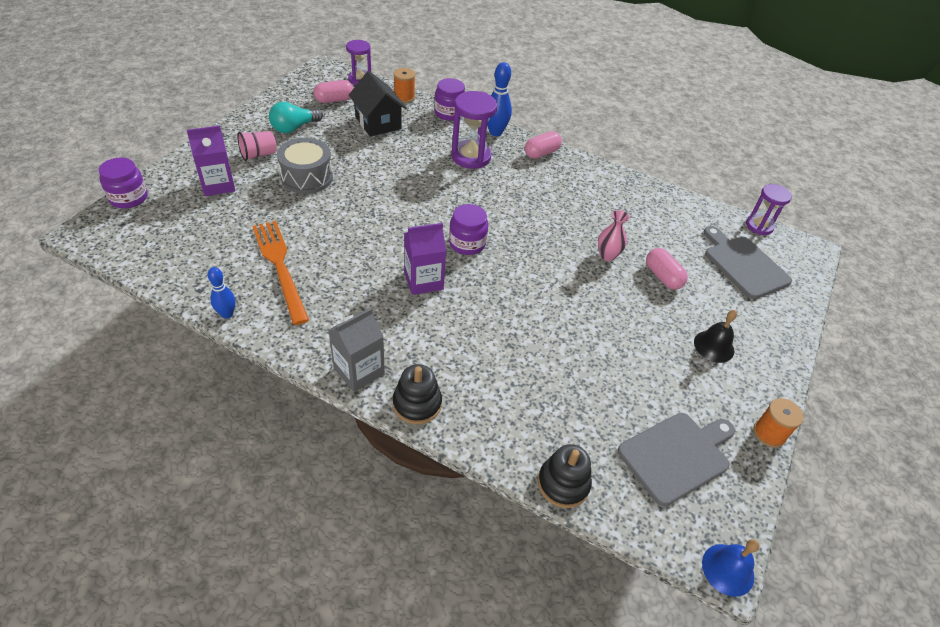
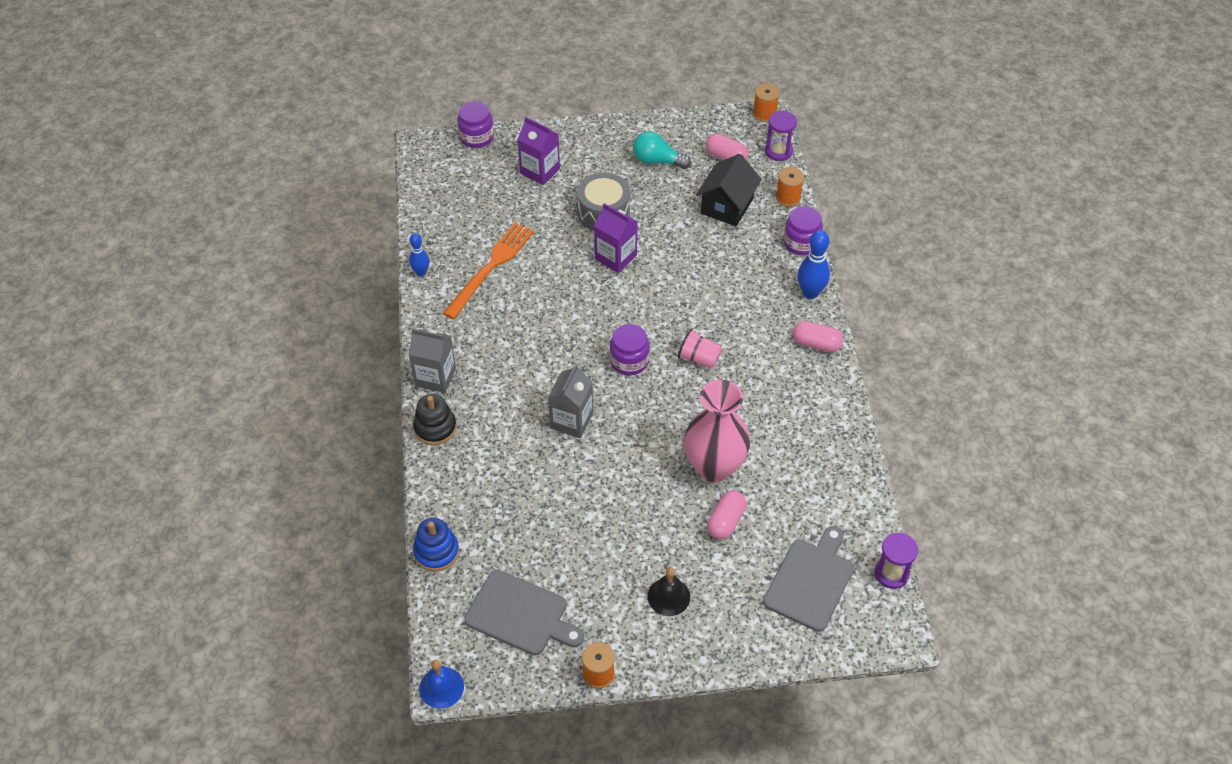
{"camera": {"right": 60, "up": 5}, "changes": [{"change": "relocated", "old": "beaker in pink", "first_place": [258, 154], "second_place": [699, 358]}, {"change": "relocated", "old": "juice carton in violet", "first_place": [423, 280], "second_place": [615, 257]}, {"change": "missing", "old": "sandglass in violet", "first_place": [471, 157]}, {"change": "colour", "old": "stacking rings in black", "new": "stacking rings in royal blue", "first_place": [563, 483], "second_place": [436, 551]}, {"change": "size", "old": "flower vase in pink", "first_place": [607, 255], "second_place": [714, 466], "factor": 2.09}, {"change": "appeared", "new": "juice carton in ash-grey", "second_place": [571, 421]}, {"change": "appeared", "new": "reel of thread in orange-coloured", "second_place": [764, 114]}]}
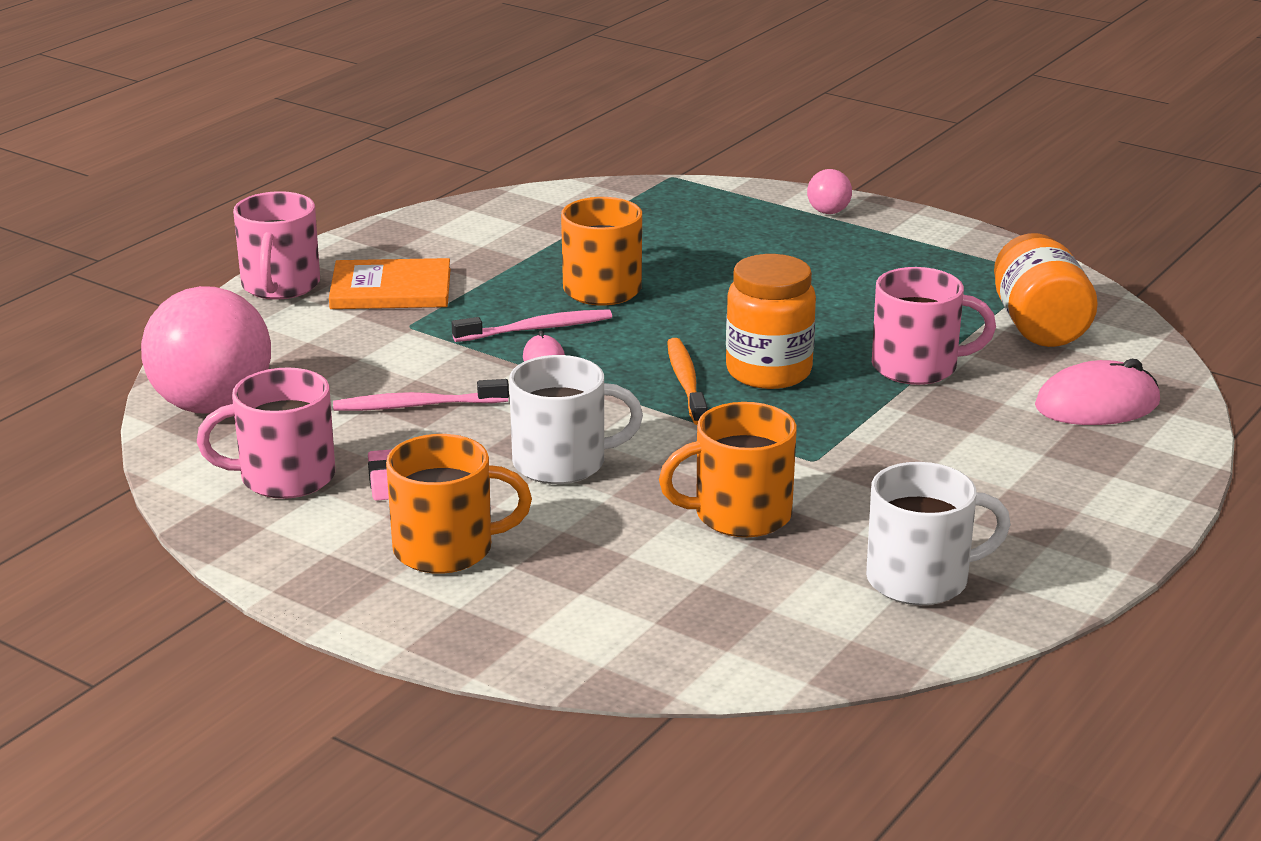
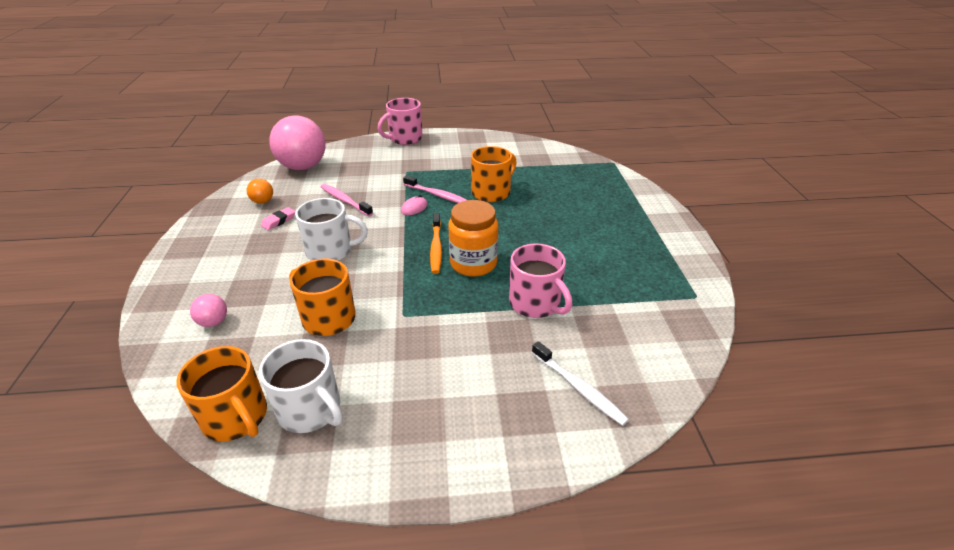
{"camera": {"right": 50, "up": 10}, "changes": [{"change": "exchanged", "old": "coffee mug in pink", "new": "sphere in orange-coloured", "first_place": [284, 477], "second_place": [263, 201]}, {"change": "missing", "old": "hardcover in orange-coloured", "first_place": [391, 289]}, {"change": "relocated", "old": "coffee mug in orange-coloured", "first_place": [447, 549], "second_place": [236, 417]}, {"change": "spun", "old": "coffee mug in pure white", "first_place": [562, 463], "second_place": [331, 251], "degrees": -45}, {"change": "spun", "old": "tooth brush in orange-coloured", "first_place": [686, 382], "second_place": [436, 247], "degrees": 135}, {"change": "relocated", "old": "sphere in pink", "first_place": [828, 212], "second_place": [213, 322]}, {"change": "missing", "old": "jam jar in orange-coloured", "first_place": [1039, 326]}, {"change": "exchanged", "old": "PC mouse in pink", "new": "tooth brush in pure white", "first_place": [1097, 404], "second_place": [579, 388]}]}
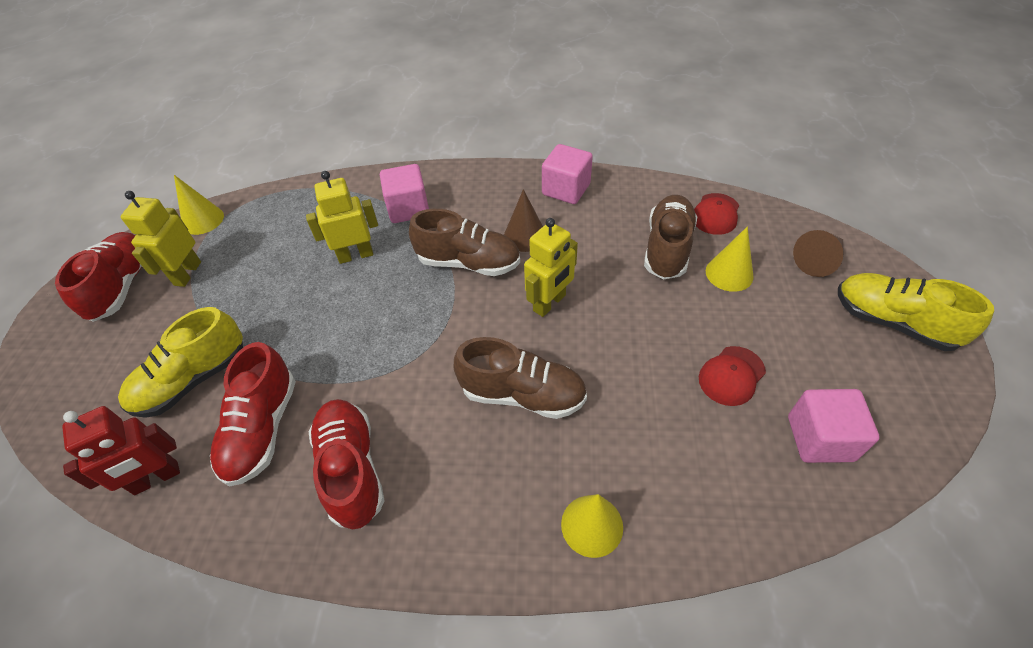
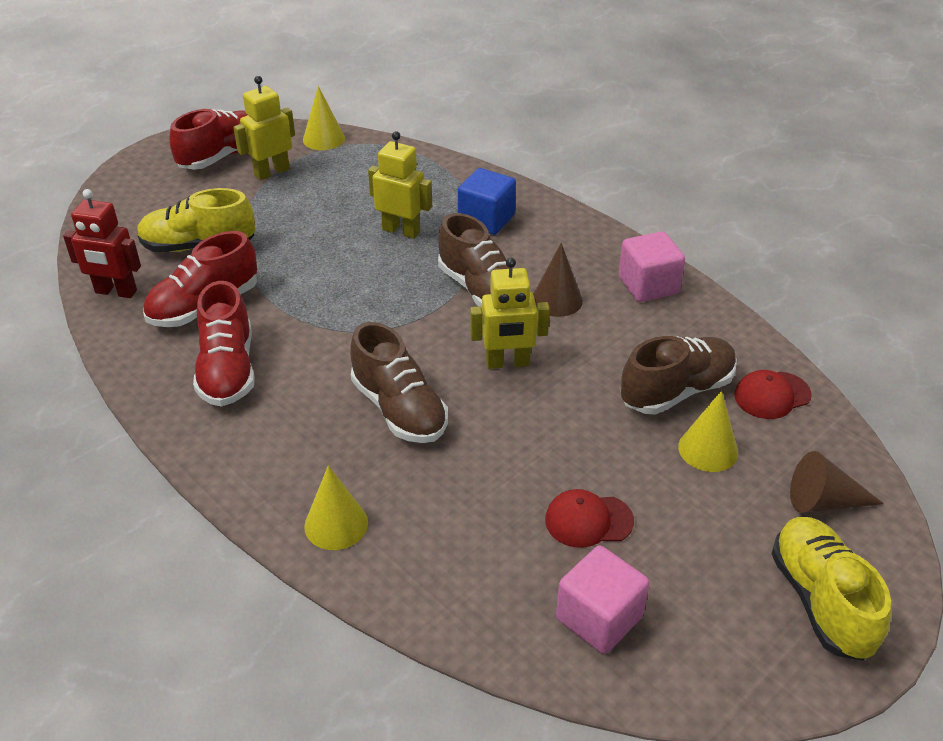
{"camera": {"right": 40, "up": -10}, "changes": [{"change": "spun", "old": "lace-up shoe in red", "first_place": [351, 469], "second_place": [228, 370], "degrees": 150}, {"change": "colour", "old": "cube in pink", "new": "cube in royal blue", "first_place": [408, 208], "second_place": [486, 220]}]}
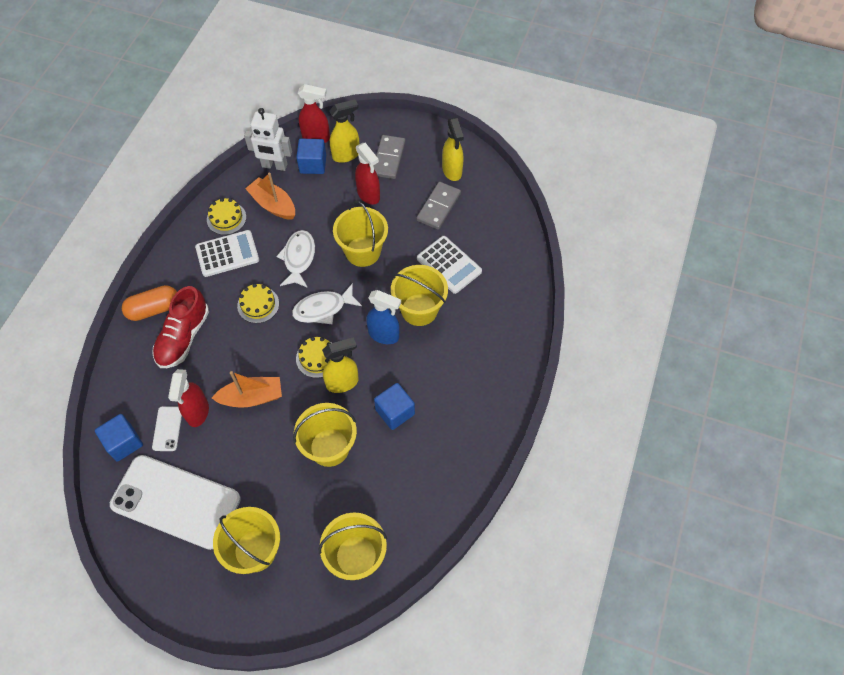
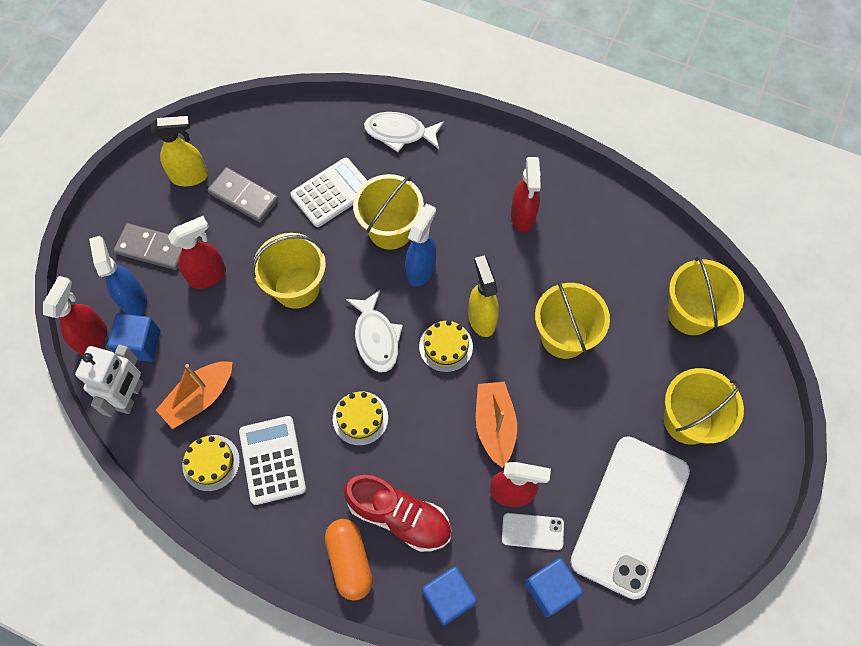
{"camera": {"right": -85, "up": 5}, "changes": [{"change": "relocated", "old": "fish in pure white", "first_place": [299, 258], "second_place": [399, 133]}, {"change": "colour", "old": "spray cleaner in bright yellow", "new": "spray cleaner in royal blue", "first_place": [346, 155], "second_place": [134, 300]}, {"change": "relocated", "old": "cube in royal blue", "first_place": [395, 412], "second_place": [448, 597]}, {"change": "appeared", "new": "spray cleaner in red", "second_place": [523, 217]}]}
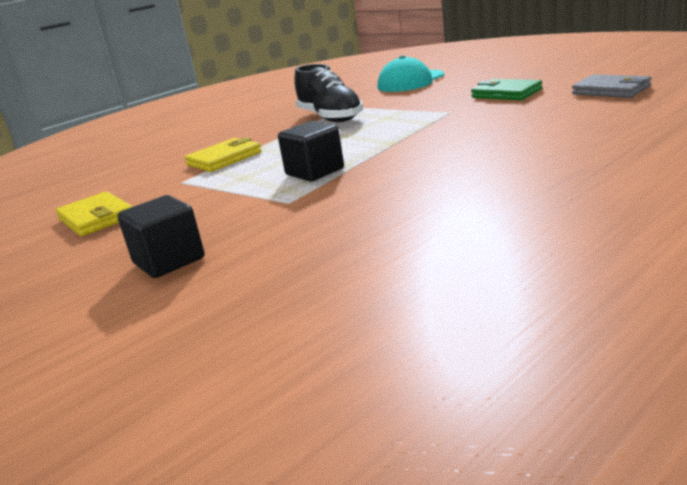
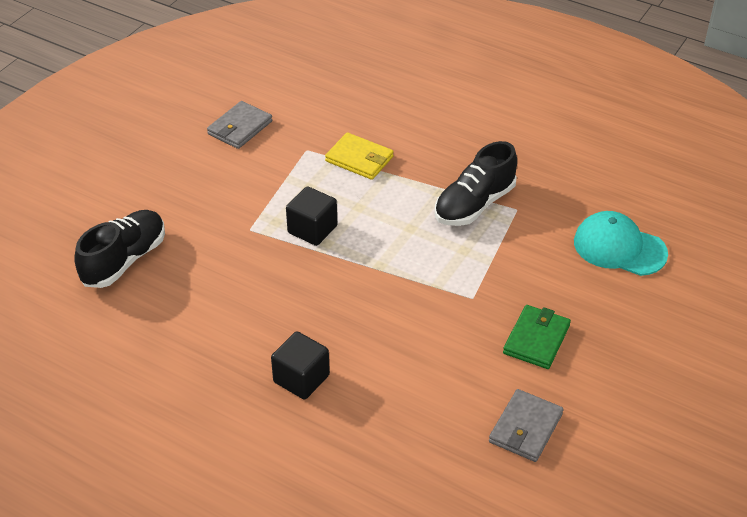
{"camera": {"right": 70, "up": 20}, "changes": [{"change": "colour", "old": "wallet in bright yellow", "new": "wallet in ash-grey", "first_place": [96, 218], "second_place": [240, 128]}, {"change": "relocated", "old": "cube in black", "first_place": [169, 261], "second_place": [301, 378]}, {"change": "appeared", "new": "lace-up shoe in black", "second_place": [124, 260]}]}
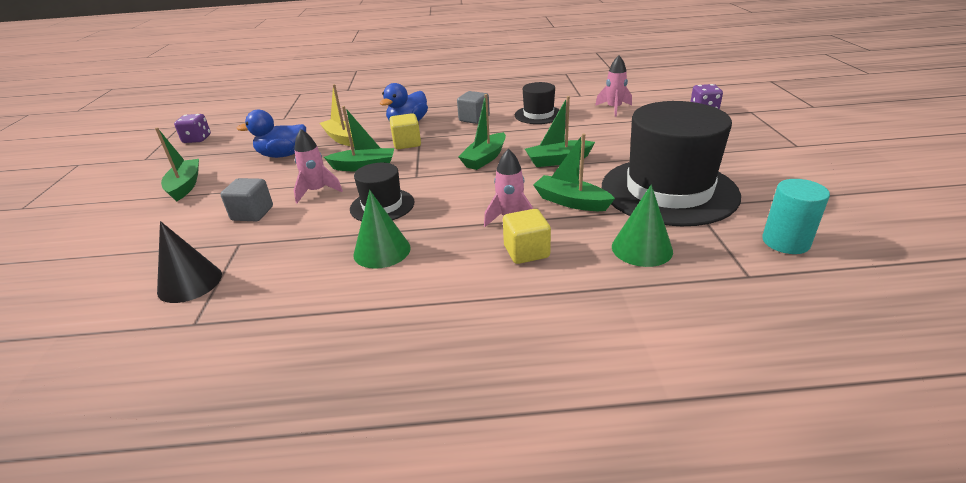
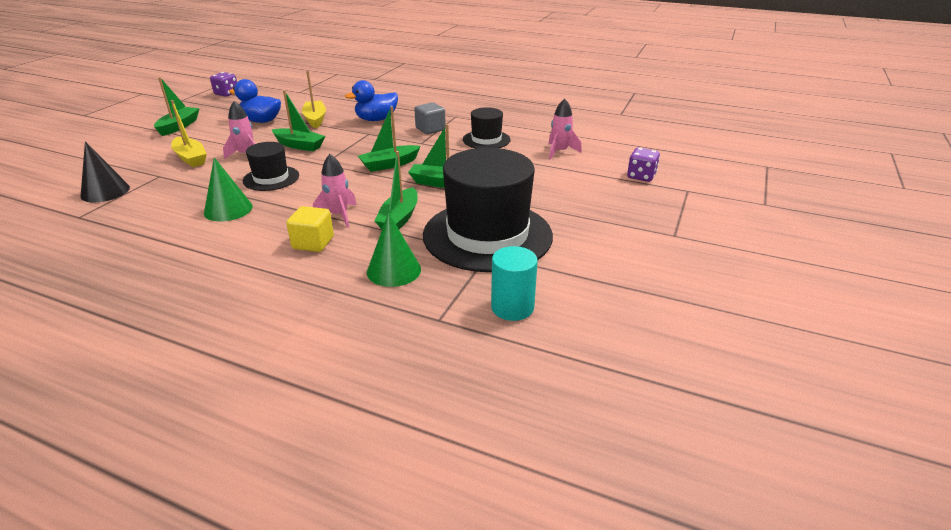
{"camera": {"right": 25, "up": 0}, "changes": [{"change": "exchanged", "old": "cube in ash-grey", "new": "sailboat in bright yellow", "first_place": [252, 213], "second_place": [191, 158]}, {"change": "missing", "old": "cube in bright yellow", "first_place": [407, 143]}, {"change": "spun", "old": "sailboat in emerald", "first_place": [571, 202], "second_place": [399, 218], "degrees": -135}]}
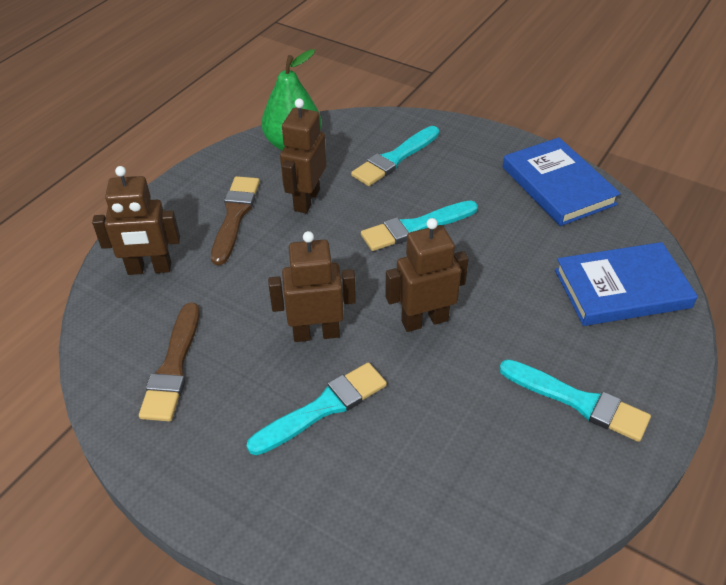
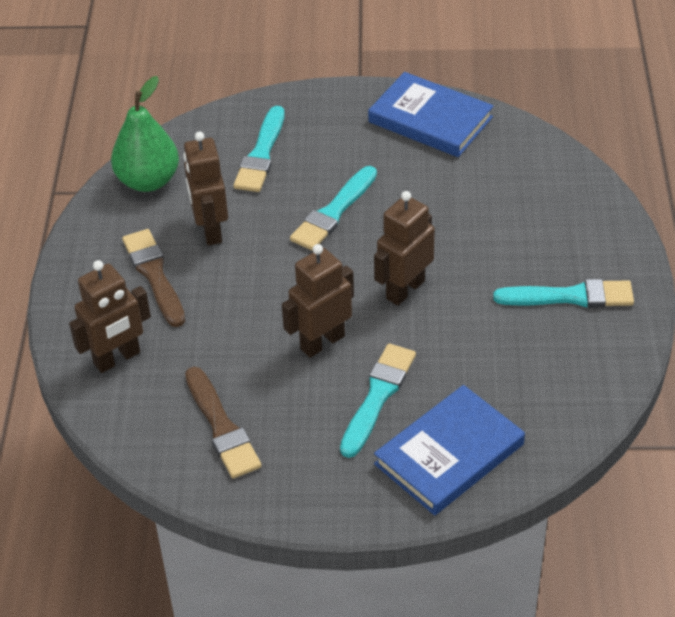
{"camera": {"right": -30, "up": 0}, "changes": [{"change": "relocated", "old": "hardcover in royal blue", "first_place": [622, 288], "second_place": [449, 454]}]}
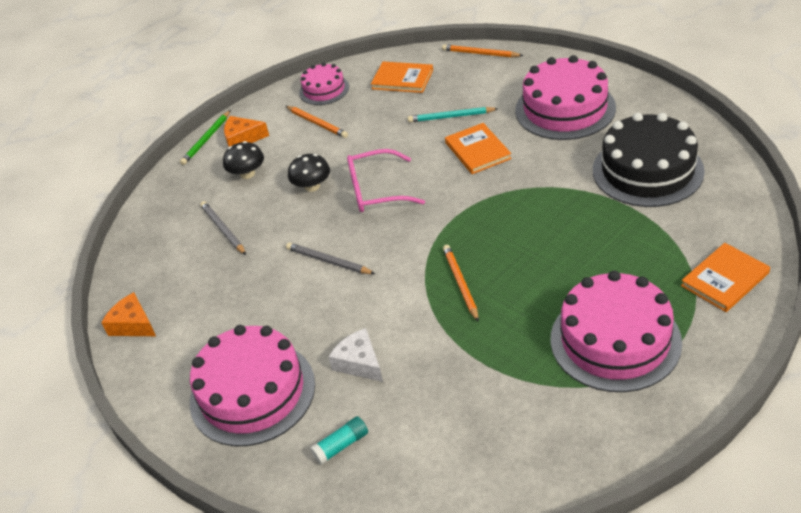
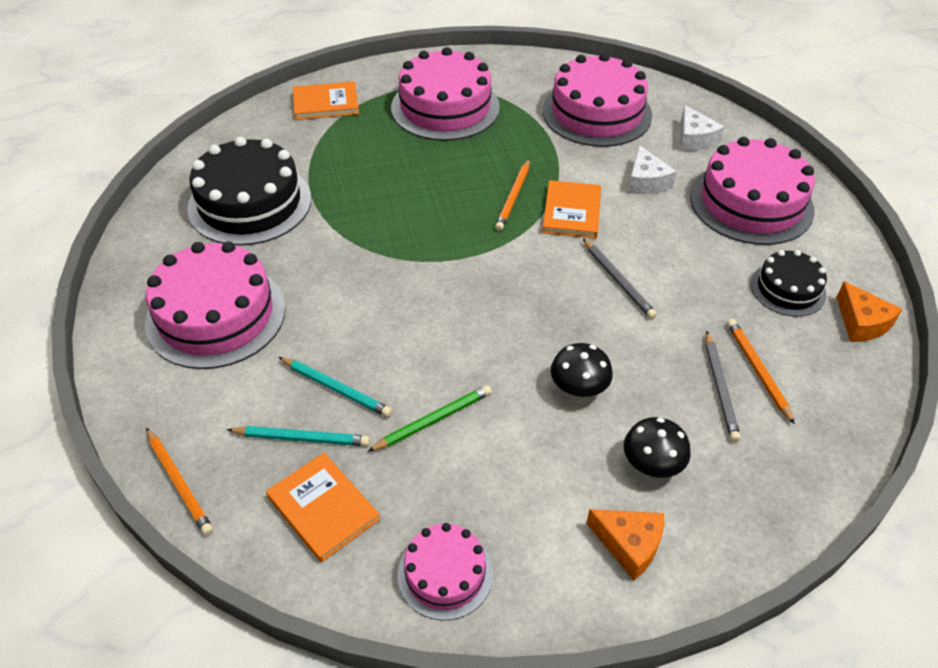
{"camera": {"right": -155, "up": 5}, "changes": [{"change": "relocated", "old": "wooden pencil in emerald", "first_place": [206, 139], "second_place": [433, 420]}, {"change": "relocated", "old": "wooden pencil in orange-coloured", "first_place": [317, 123], "second_place": [758, 371]}, {"change": "exchanged", "old": "stick of glue in teal", "new": "cheese in pure white", "first_place": [341, 446], "second_place": [694, 139]}, {"change": "missing", "old": "glasses in pink", "first_place": [376, 191]}, {"change": "relocated", "old": "hardcover in orange-coloured", "first_place": [477, 151], "second_place": [572, 212]}, {"change": "appeared", "new": "wooden pencil in teal", "second_place": [301, 438]}, {"change": "appeared", "new": "cake in pink", "second_place": [597, 113]}, {"change": "appeared", "new": "cake in black", "second_place": [788, 289]}]}
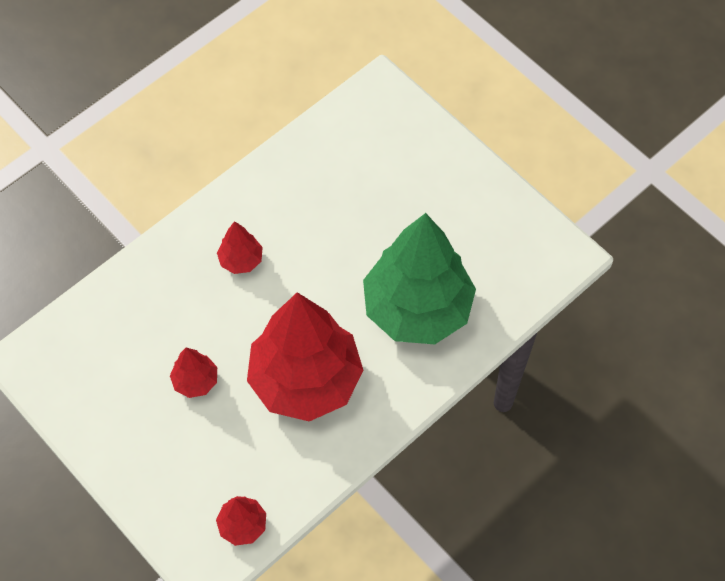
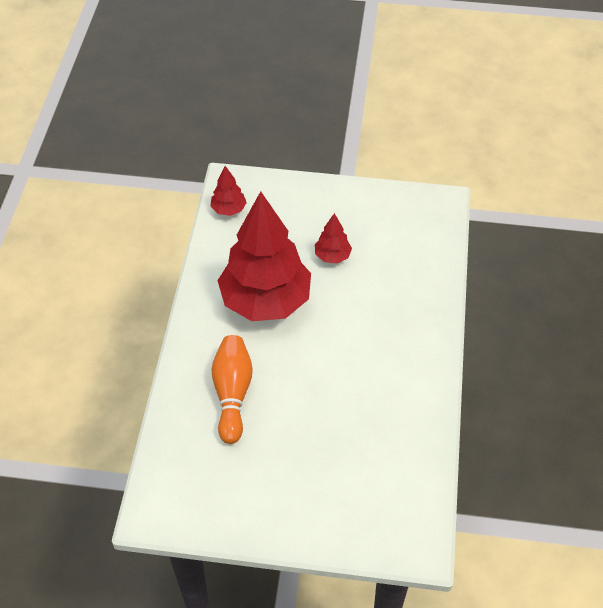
{"camera": {"right": 140, "up": -10}, "changes": [{"change": "missing", "old": "fir tree in red", "first_place": [241, 260]}, {"change": "exchanged", "old": "fir tree in emerald", "new": "skittle in orange-coloured", "first_place": [417, 309], "second_place": [232, 394]}]}
